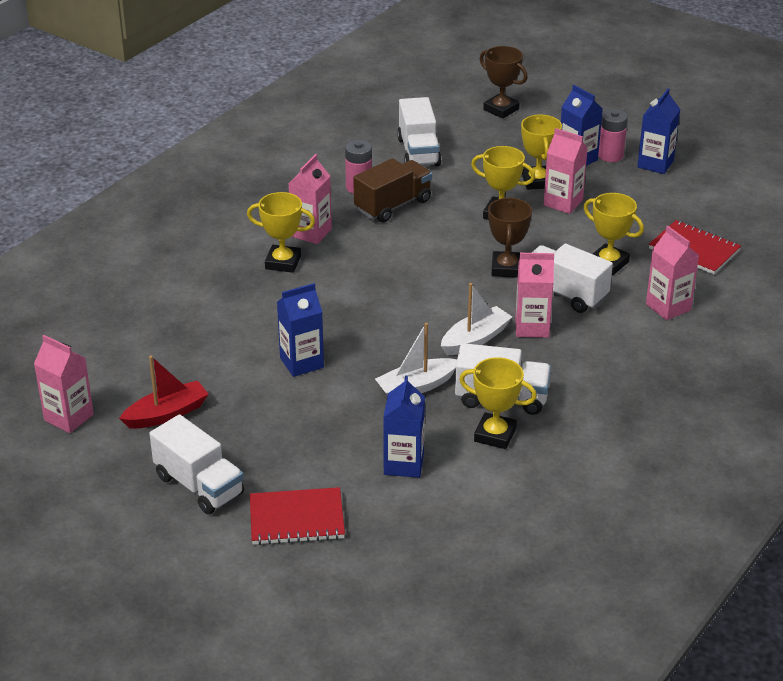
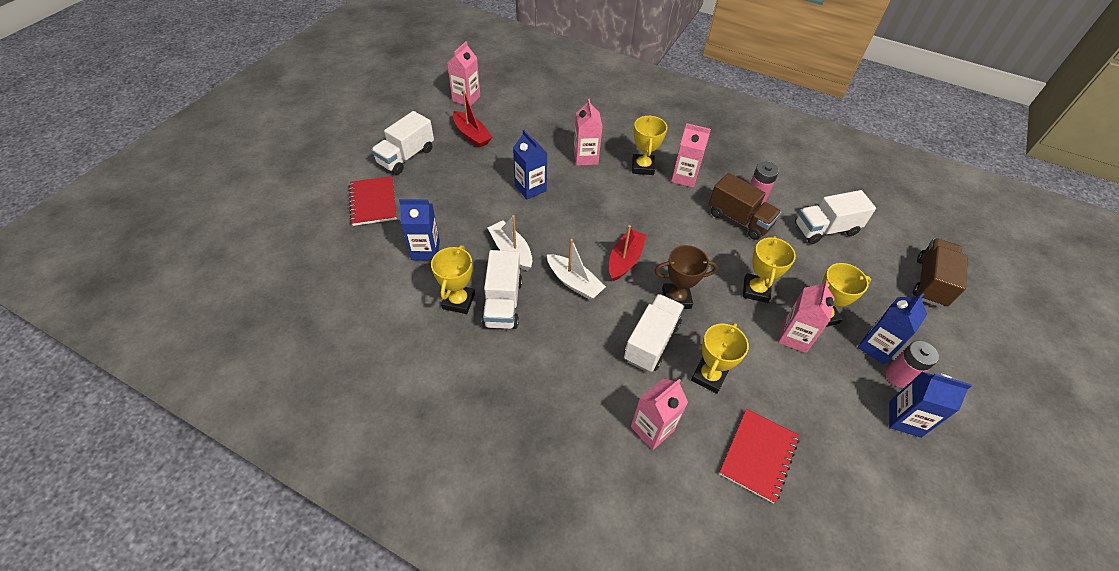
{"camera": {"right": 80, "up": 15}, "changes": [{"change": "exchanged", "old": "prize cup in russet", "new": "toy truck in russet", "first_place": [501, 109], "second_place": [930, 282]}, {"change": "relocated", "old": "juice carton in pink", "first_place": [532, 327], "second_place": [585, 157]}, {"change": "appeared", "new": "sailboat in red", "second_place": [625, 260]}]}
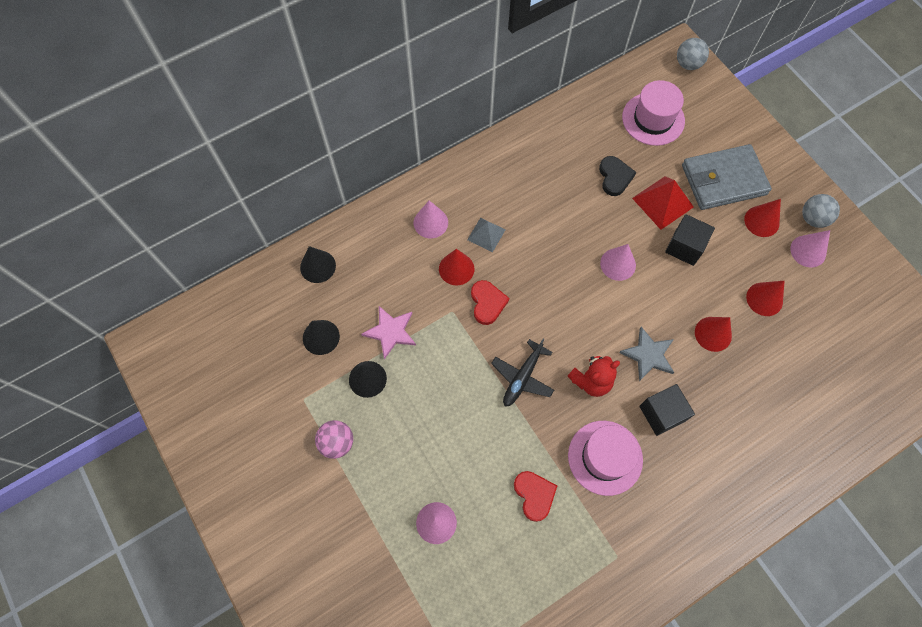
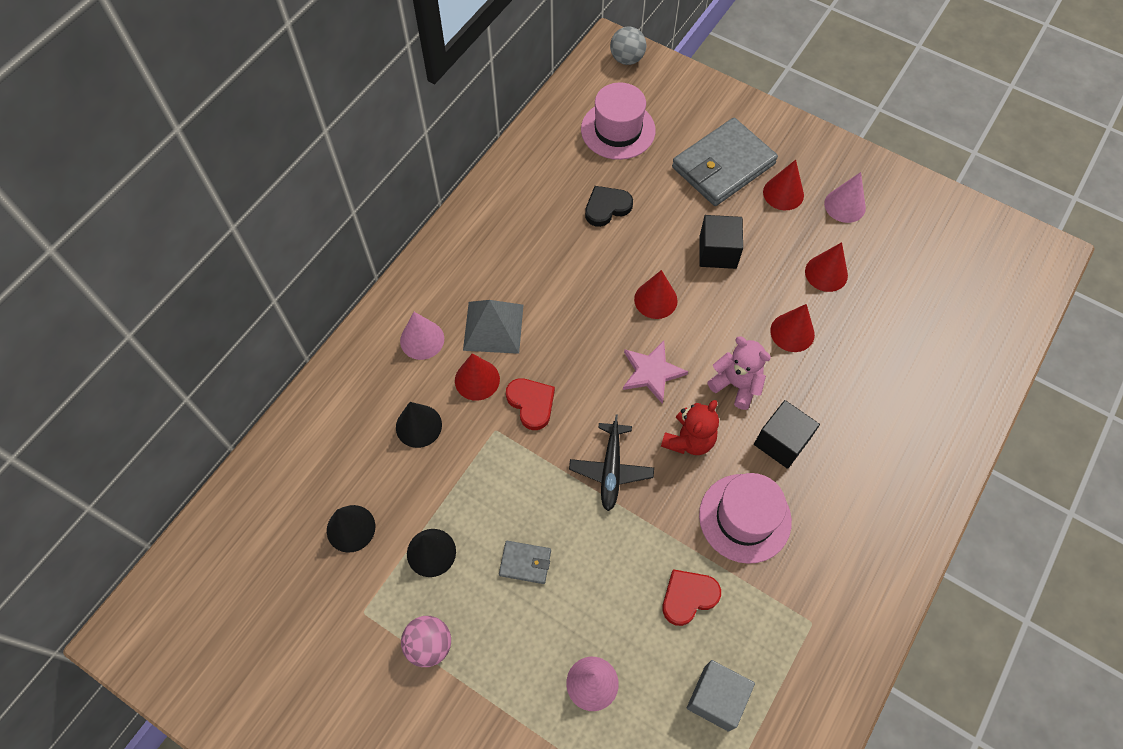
{"camera": {"right": -25, "up": -5}, "changes": [{"change": "relocated", "old": "cone in black", "first_place": [318, 266], "second_place": [418, 426]}, {"change": "relocated", "old": "star shape in pink", "first_place": [390, 332], "second_place": [652, 372]}, {"change": "size", "old": "solid pyramid in ash-grey", "first_place": [486, 234], "second_place": [493, 327], "factor": 1.55}, {"change": "spun", "old": "love heart in red", "first_place": [534, 495], "second_place": [688, 597], "degrees": -75}, {"change": "spun", "old": "love heart in black", "first_place": [614, 177], "second_place": [607, 207], "degrees": -90}, {"change": "colour", "old": "cone in pink", "new": "cone in red", "first_place": [618, 264], "second_place": [655, 300]}, {"change": "exchanged", "old": "star shape in ash-grey", "new": "teddy bear in pink", "first_place": [648, 355], "second_place": [736, 384]}, {"change": "missing", "old": "solid pyramid in red", "first_place": [662, 202]}, {"change": "missing", "old": "sphere in ash-grey", "first_place": [813, 218]}, {"change": "appeared", "new": "wallet in ash-grey", "second_place": [525, 563]}, {"change": "appeared", "new": "cube in ash-grey", "second_place": [716, 698]}]}
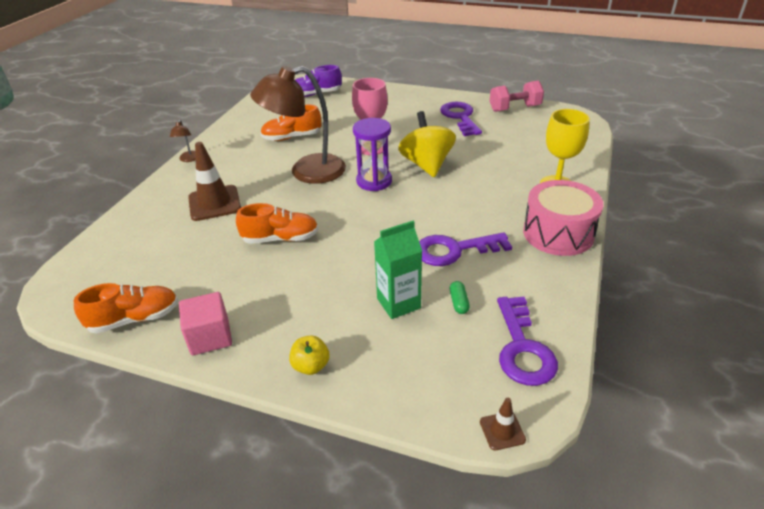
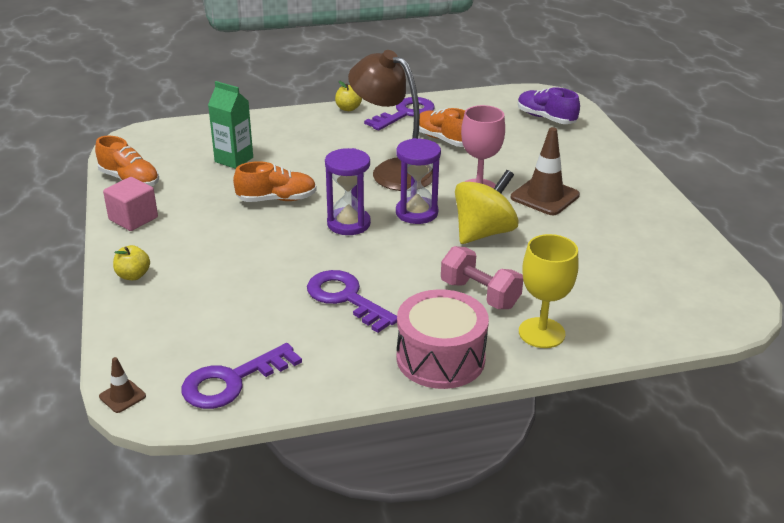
{"camera": {"right": 55, "up": -5}, "changes": [{"change": "exchanged", "old": "lamp in russet", "new": "toy apple in bright yellow", "first_place": [189, 159], "second_place": [348, 108]}, {"change": "relocated", "old": "safety cone in russet", "first_place": [214, 203], "second_place": [545, 196]}, {"change": "spun", "old": "lace-up shoe in orange-coloured", "first_place": [280, 238], "second_place": [277, 199], "degrees": -60}, {"change": "relocated", "old": "juice carton in emerald", "first_place": [398, 303], "second_place": [234, 160]}, {"change": "relocated", "old": "door key in violet", "first_place": [460, 117], "second_place": [405, 113]}, {"change": "missing", "old": "pill in emerald", "first_place": [459, 302]}, {"change": "relocated", "old": "free weight in pink", "first_place": [514, 108], "second_place": [479, 294]}, {"change": "appeared", "new": "sandglass in violet", "second_place": [348, 224]}]}
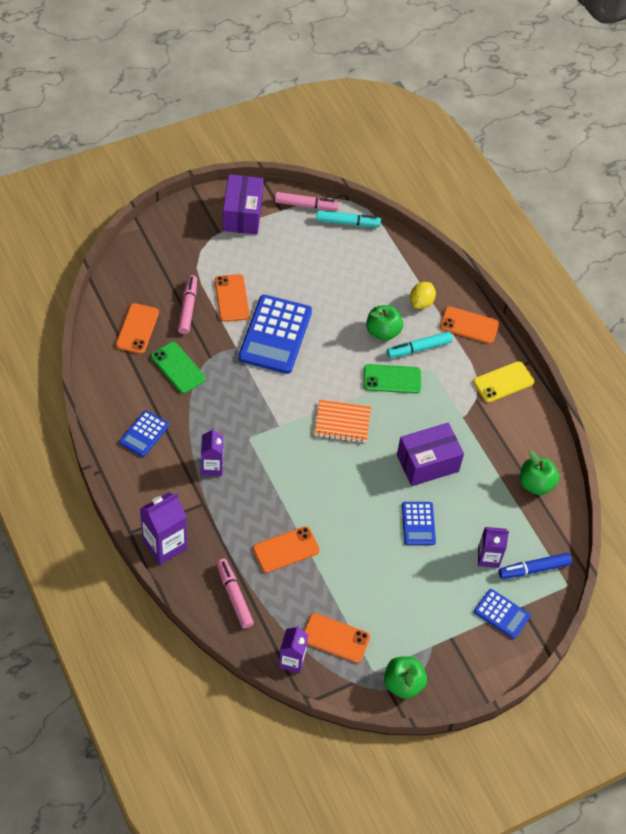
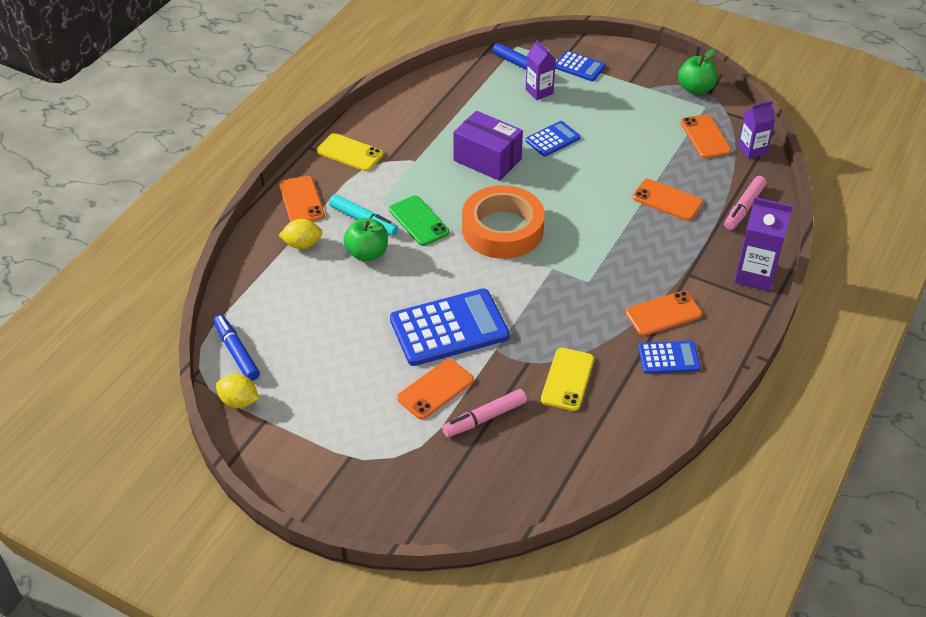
{"camera": {"right": -120, "up": -10}, "changes": [{"change": "relocated", "old": "phone in orange-coloured", "first_place": [137, 329], "second_place": [663, 313]}, {"change": "colour", "old": "phone in emerald", "new": "phone in bright yellow", "first_place": [178, 368], "second_place": [567, 379]}, {"change": "missing", "old": "juice carton in violet", "first_place": [212, 466]}, {"change": "missing", "old": "package in violet", "first_place": [242, 214]}, {"change": "exchanged", "old": "marker in pink", "new": "toy lemon in bright yellow", "first_place": [306, 205], "second_place": [239, 401]}, {"change": "exchanged", "old": "notebook in orange-coloured", "new": "sticky tape in orange-coloured", "first_place": [342, 422], "second_place": [502, 229]}, {"change": "colour", "old": "marker in teal", "new": "marker in royal blue", "first_place": [347, 223], "second_place": [236, 352]}, {"change": "spun", "old": "adding machine in royal blue", "first_place": [501, 614], "second_place": [579, 67], "degrees": 120}, {"change": "missing", "old": "toy apple in emerald", "first_place": [535, 484]}]}
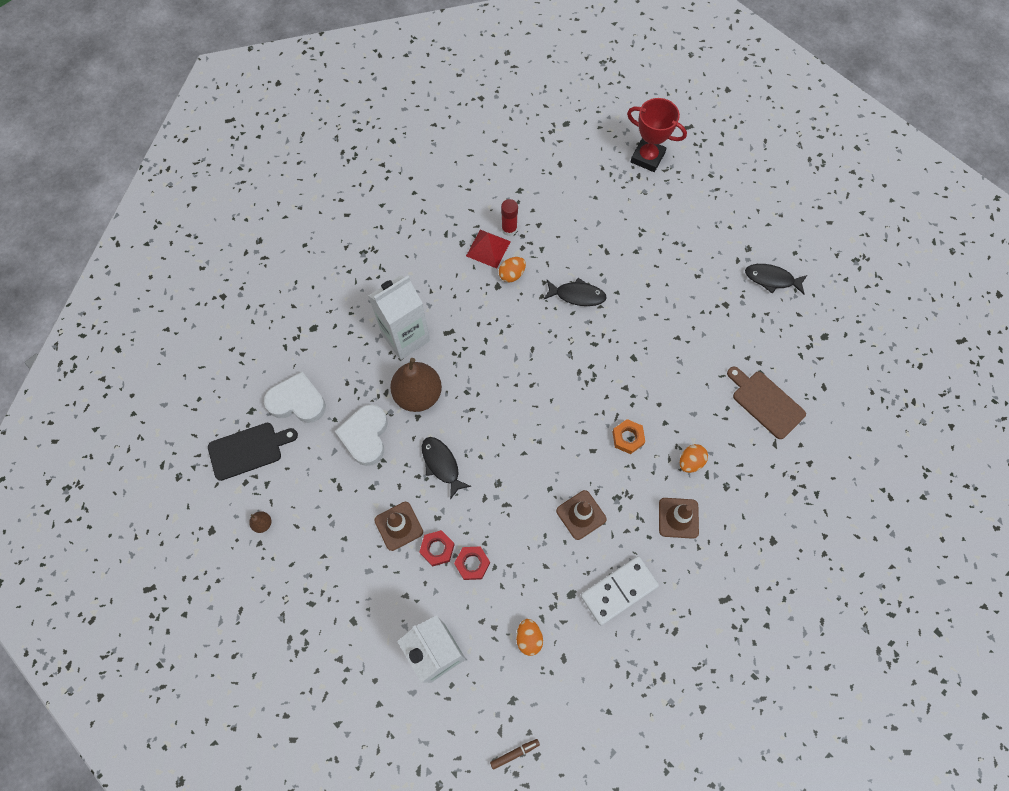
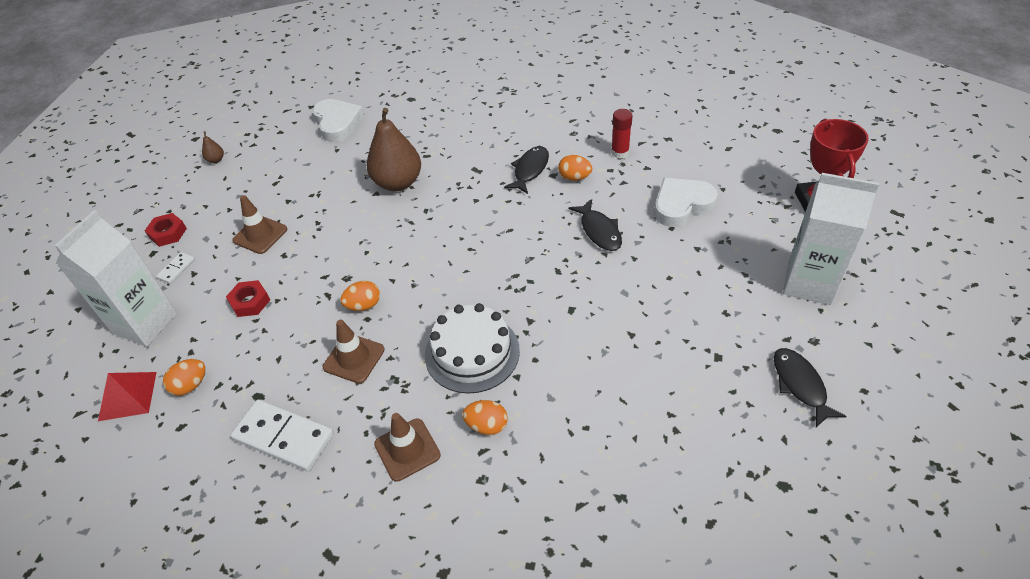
{"camera": {"right": 60, "up": -20}, "changes": [{"change": "missing", "old": "chopping board in black", "first_place": [248, 450]}, {"change": "relocated", "old": "love heart in pure white", "first_place": [365, 436], "second_place": [681, 205]}, {"change": "relocated", "old": "juice carton in pure white", "first_place": [405, 337], "second_place": [809, 283]}, {"change": "relocated", "old": "hexagon nut in red", "first_place": [437, 549], "second_place": [168, 233]}, {"change": "relocated", "old": "fish in black", "first_place": [441, 464], "second_place": [530, 170]}, {"change": "relocated", "old": "solid pyramid in red", "first_place": [488, 248], "second_place": [127, 396]}, {"change": "missing", "old": "marker in russet", "first_place": [514, 753]}, {"change": "exchanged", "old": "hexagon nut in orange-coloured", "new": "cake in pure white", "first_place": [627, 438], "second_place": [472, 352]}, {"change": "missing", "old": "chopping board in russet", "first_place": [765, 402]}, {"change": "appeared", "new": "domino piece in pure white", "second_place": [176, 269]}, {"change": "appeared", "new": "egg shape in orange-coloured", "second_place": [363, 305]}]}
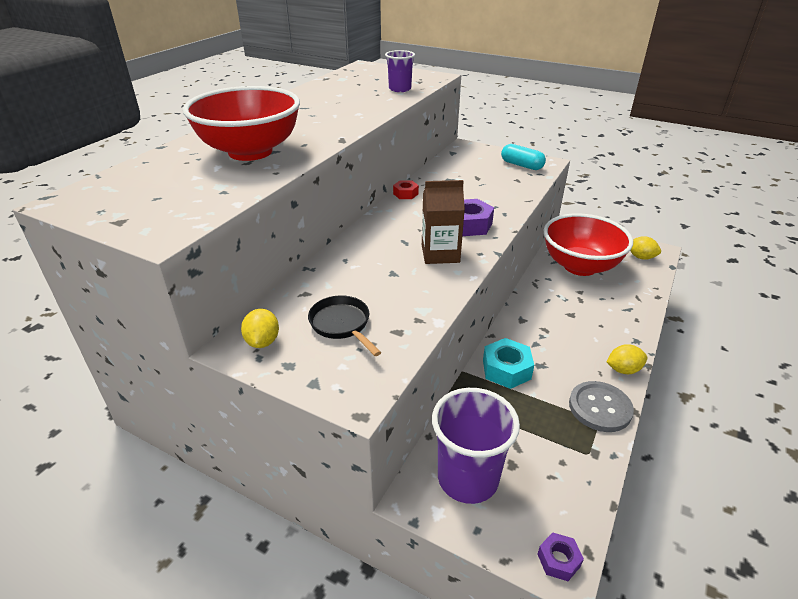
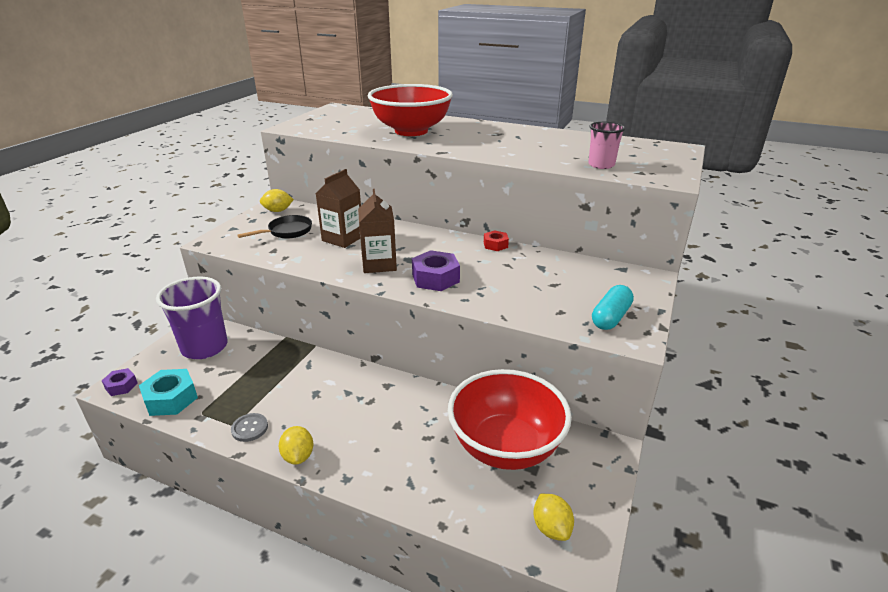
{"camera": {"right": 85, "up": -5}, "changes": [{"change": "colour", "old": "beaker in violet", "new": "beaker in pink", "first_place": [400, 89], "second_place": [601, 165]}, {"change": "relocated", "old": "hexagon nut in teal", "first_place": [506, 369], "second_place": [171, 399]}, {"change": "size", "old": "button in ash-grey", "first_place": [600, 408], "second_place": [250, 428], "factor": 0.58}, {"change": "spun", "old": "toy lemon in bright yellow", "first_place": [641, 257], "second_place": [551, 528], "degrees": -45}, {"change": "appeared", "new": "juice carton in russet", "second_place": [342, 238]}]}
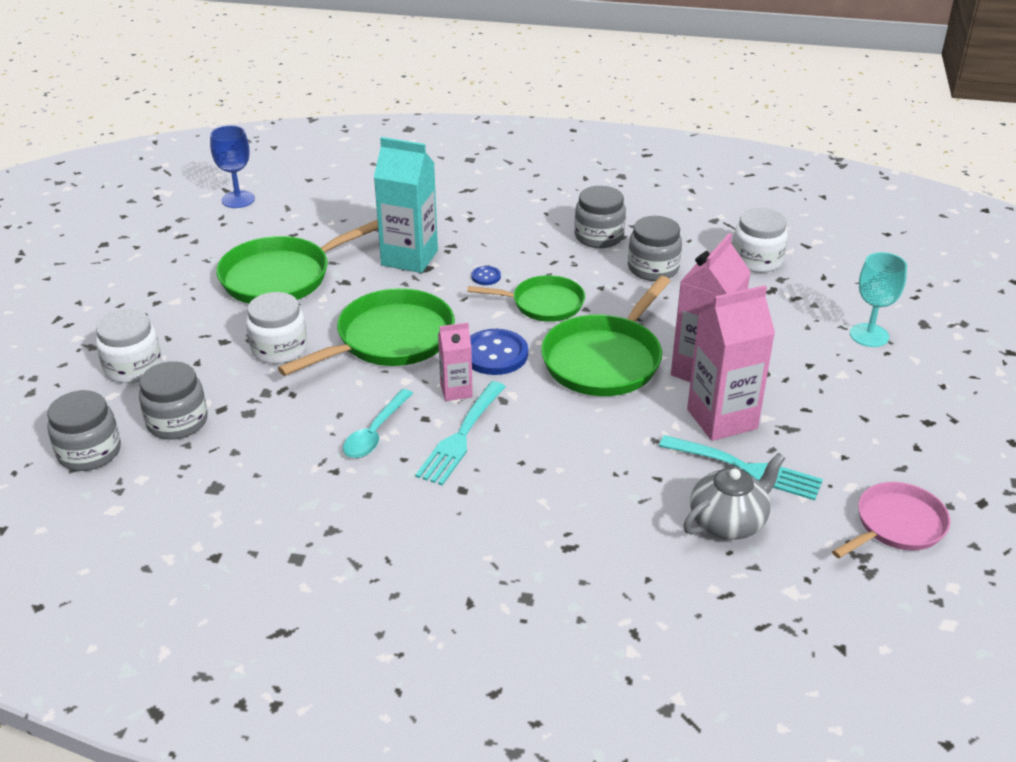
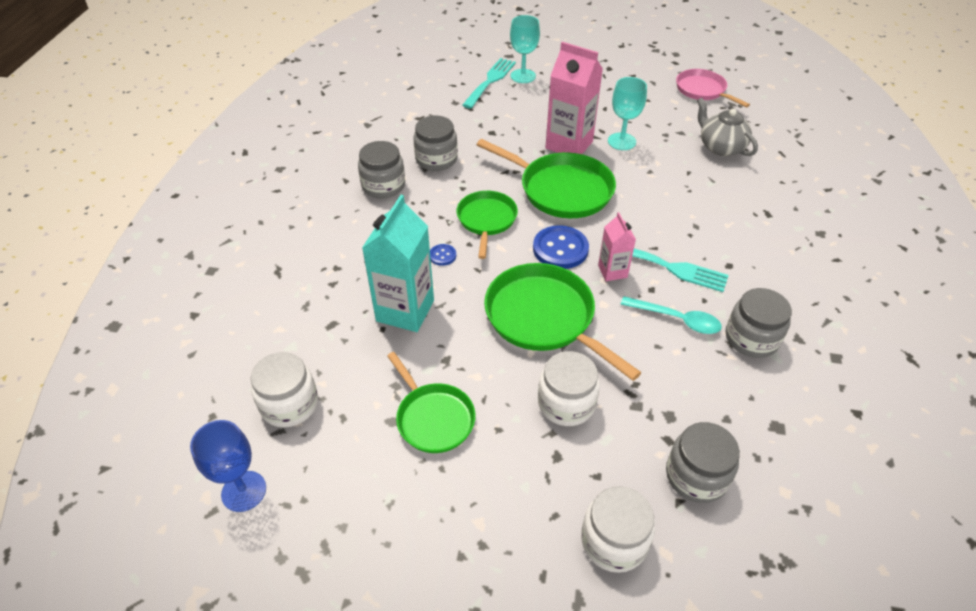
{"camera": {"right": -90, "up": 10}, "changes": [{"change": "relocated", "old": "jam jar in ash-grey", "first_place": [89, 452], "second_place": [751, 338]}, {"change": "size", "old": "skillet in emerald", "first_place": [281, 277], "second_place": [433, 418], "factor": 0.64}, {"change": "relocated", "old": "dinner fork in teal", "first_place": [746, 469], "second_place": [490, 81]}, {"change": "exchanged", "old": "juice carton in pink", "new": "chalice in teal", "first_place": [722, 419], "second_place": [621, 141]}, {"change": "relocated", "old": "jam jar in pure white", "first_place": [756, 260], "second_place": [289, 404]}]}
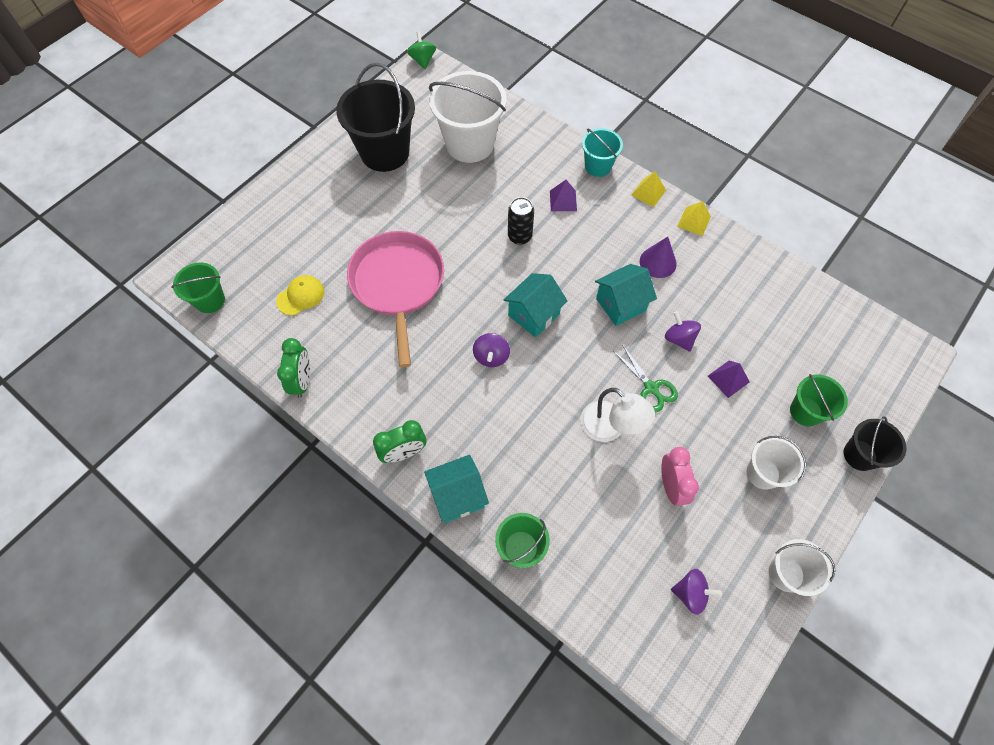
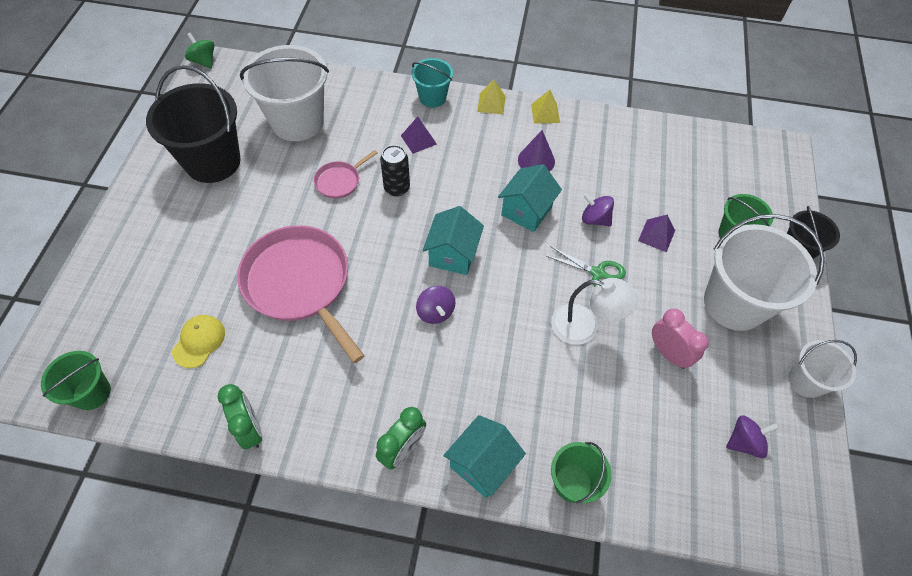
{"camera": {"right": -30, "up": -5}, "changes": [{"change": "size", "old": "pail in pure white", "first_place": [763, 473], "second_place": [734, 303], "factor": 1.86}, {"change": "appeared", "new": "skillet in pink", "second_place": [340, 181]}]}
